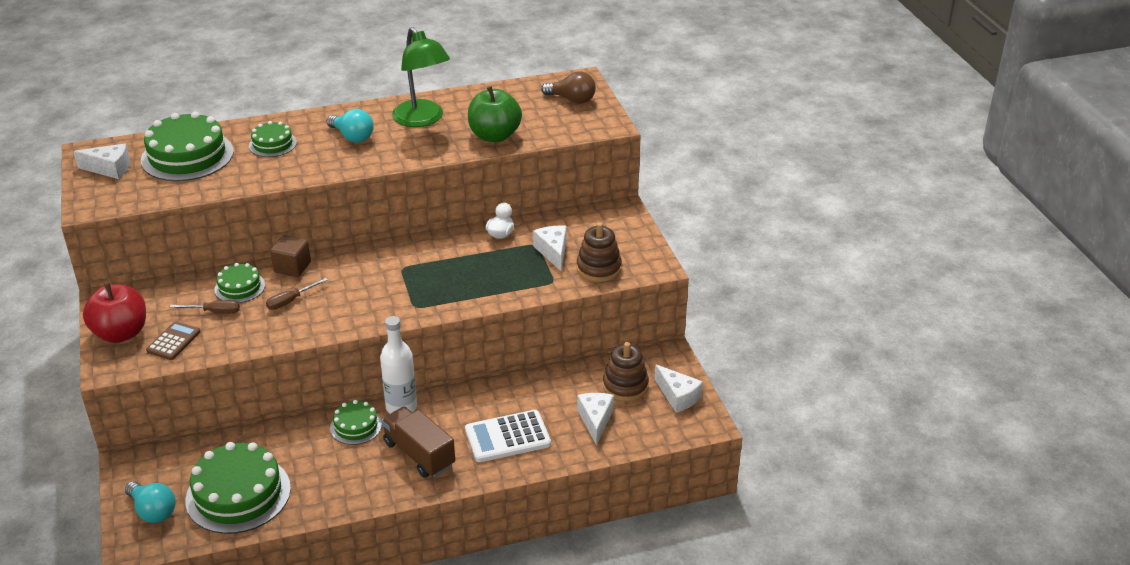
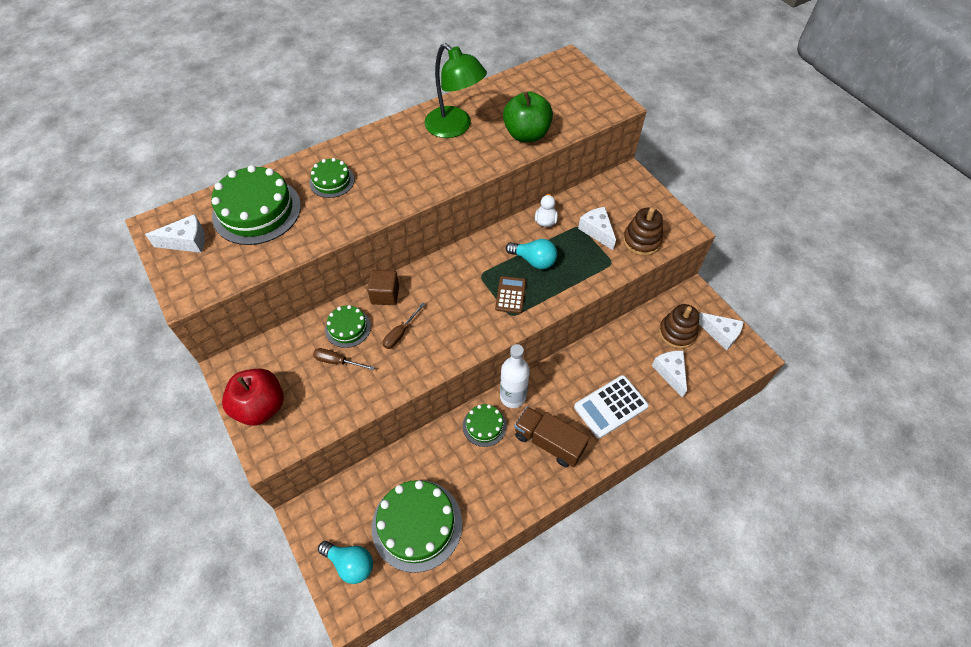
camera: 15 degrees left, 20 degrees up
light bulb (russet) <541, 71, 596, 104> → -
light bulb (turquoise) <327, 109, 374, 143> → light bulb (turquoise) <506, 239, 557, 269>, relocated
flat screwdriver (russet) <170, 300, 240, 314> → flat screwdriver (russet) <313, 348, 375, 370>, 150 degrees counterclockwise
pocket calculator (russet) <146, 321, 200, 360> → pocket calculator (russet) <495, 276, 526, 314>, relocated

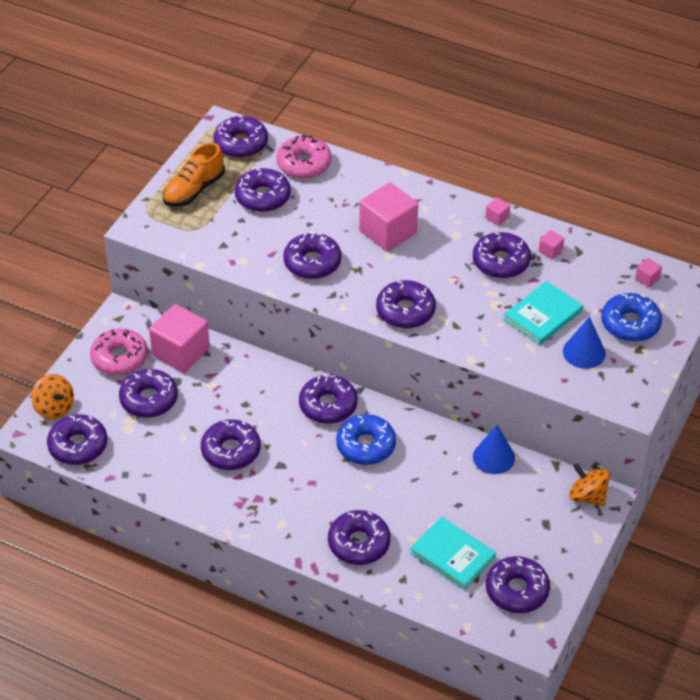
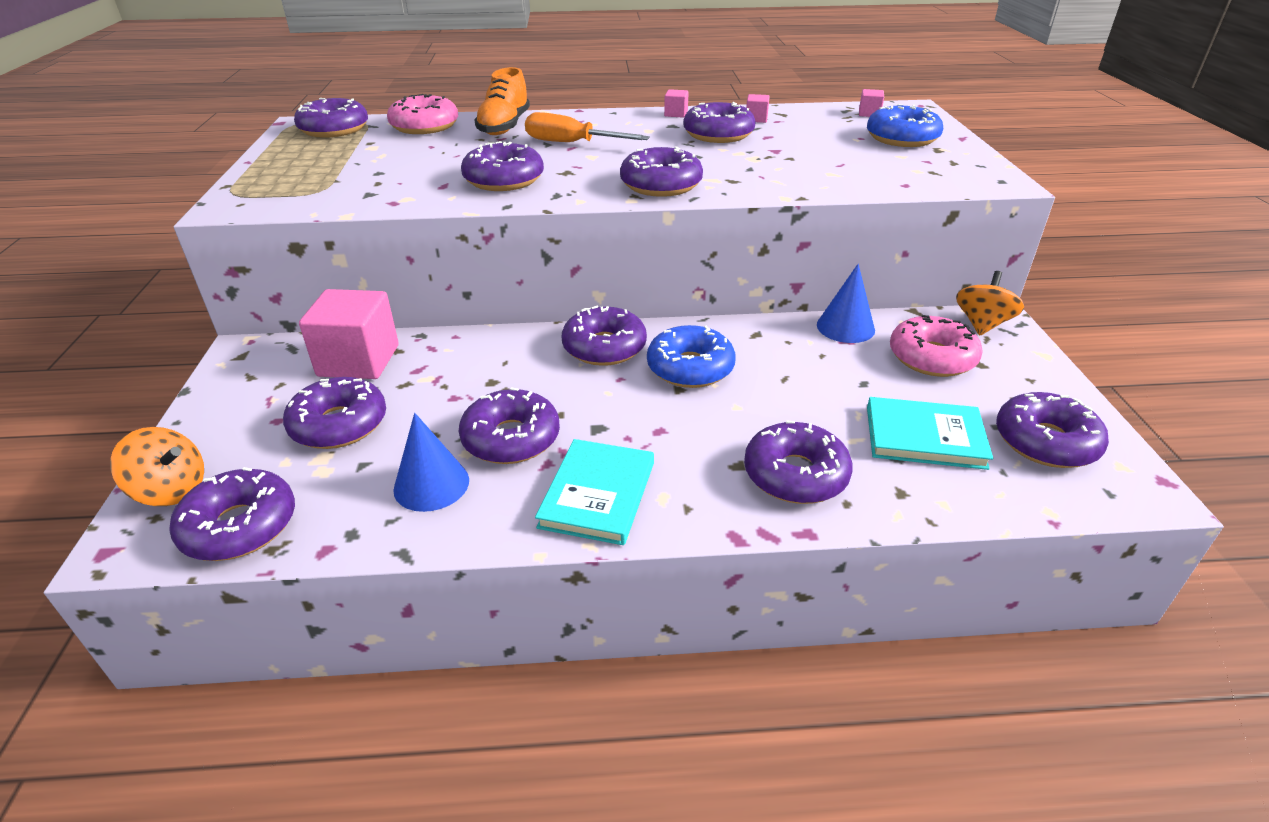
camera: 30 degrees left, 10 degrees down
sneaker (orange-coloured) <163, 143, 225, 207> → sneaker (orange-coloured) <474, 67, 530, 135>, relocated
donut (violet) <235, 168, 291, 212> → -
cube (pink) <359, 182, 418, 251> → flat screwdriver (orange-coloured) <525, 112, 650, 142>
hardcover (turquoise) <503, 281, 583, 345> → hardcover (turquoise) <535, 439, 654, 545>, relocated
solid cone (royal blue) <563, 317, 606, 369> → solid cone (royal blue) <393, 413, 469, 512>, relocated
donut (pink) <90, 328, 148, 376> → donut (pink) <890, 315, 983, 377>, relocated
whirligig (orange-coloured) <569, 463, 610, 506> → whirligig (orange-coloured) <956, 271, 1024, 335>, 105 degrees clockwise

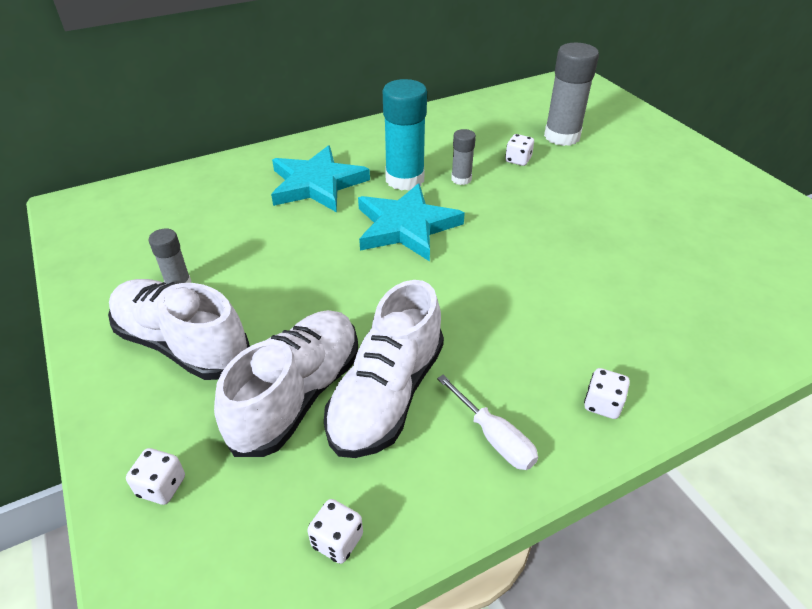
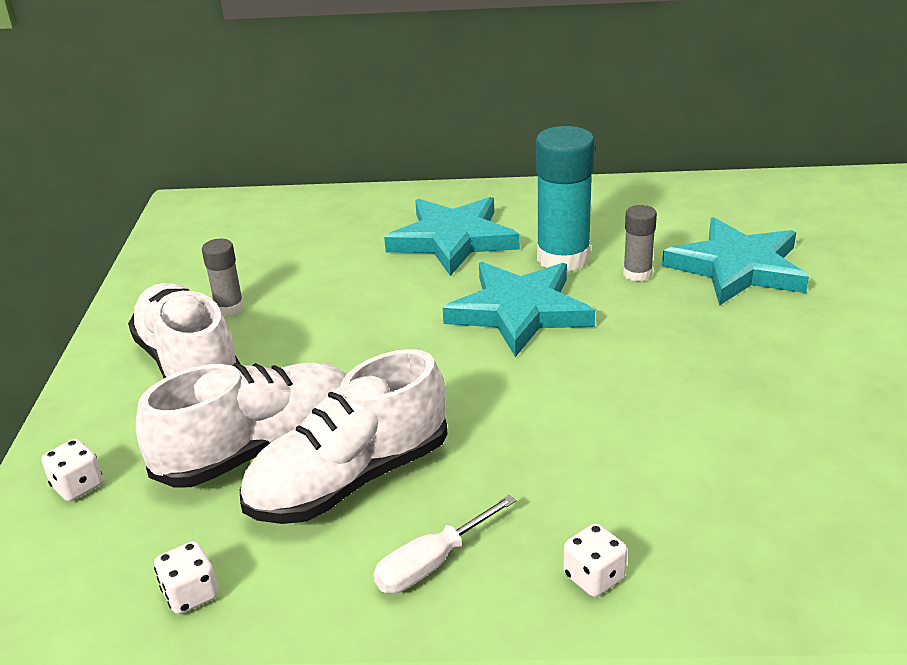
camera: 30 degrees right, 10 degrees down
glue stick (grey) <544, 43, 599, 146> → -
dice (pure white) <505, 134, 534, 166> → star (turquoise) <662, 217, 809, 306>
flat screwdriver (pure white) <437, 375, 538, 470> → flat screwdriver (pure white) <373, 495, 516, 593>, 60 degrees clockwise

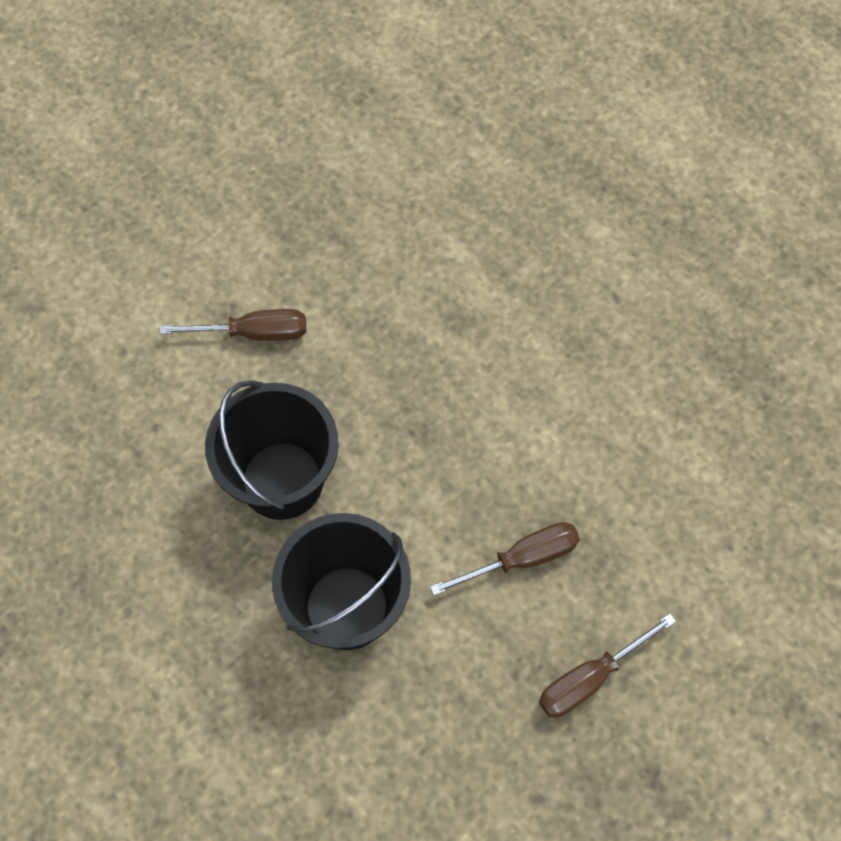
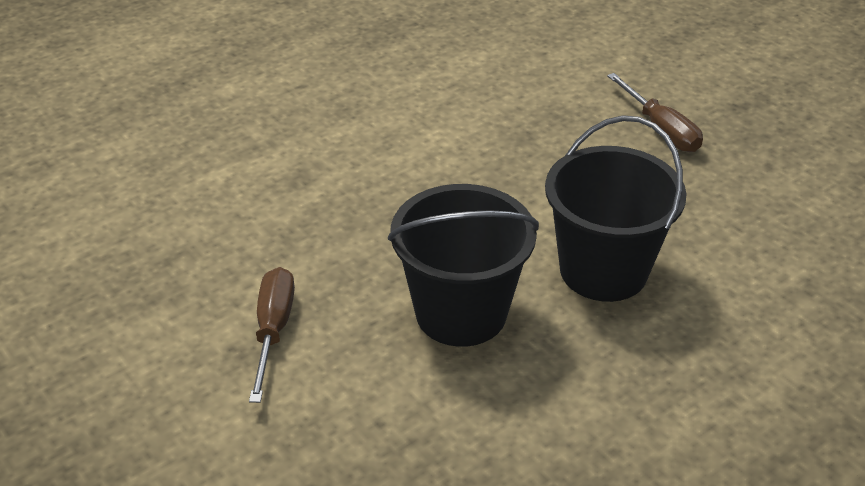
camera: 85 degrees left, 25 degrees down
flat screwdriver (russet) <430, 522, 580, 596> → -

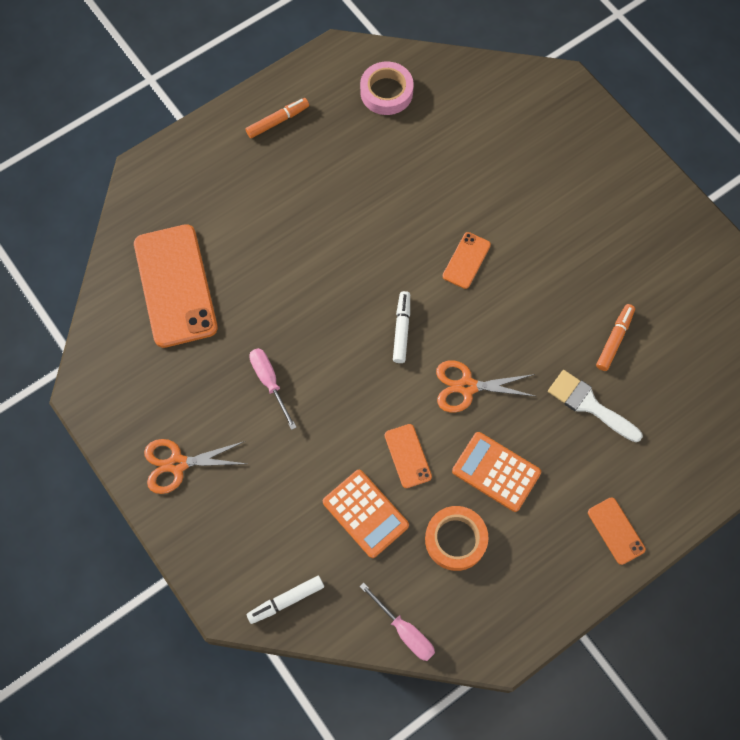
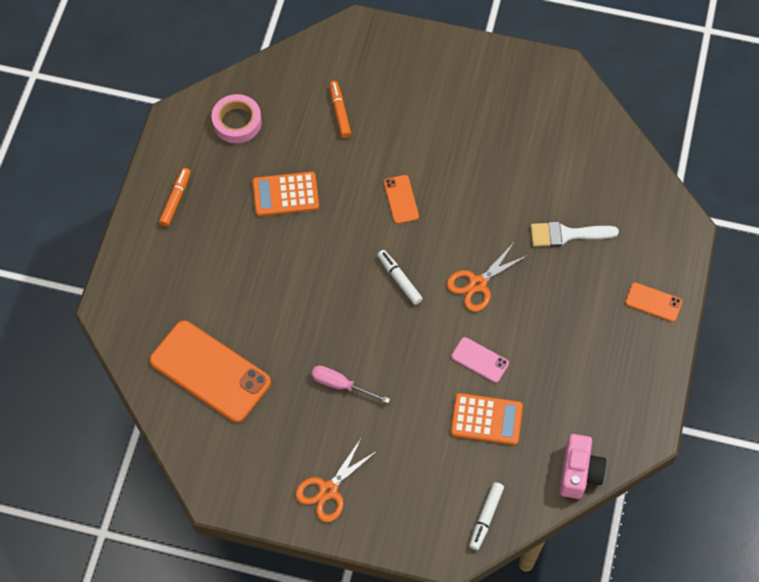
camera: 40 degrees left, 5 degrees down
marker pen (orange-coloured) <596, 304, 635, 371> → marker pen (orange-coloured) <329, 81, 351, 138>, relocated
mobile phone (orange-coloured) <385, 424, 432, 488> → mobile phone (pink) <451, 337, 509, 383>
pocket calculator (orange-coloured) <452, 432, 541, 512> → pocket calculator (orange-coloured) <252, 172, 319, 216>, relocated
sticky tape (orange-coloured) <425, 506, 488, 571> → -
flat screwdriver (pink) <359, 582, 435, 661> → compact camera (pink) <560, 434, 606, 499>

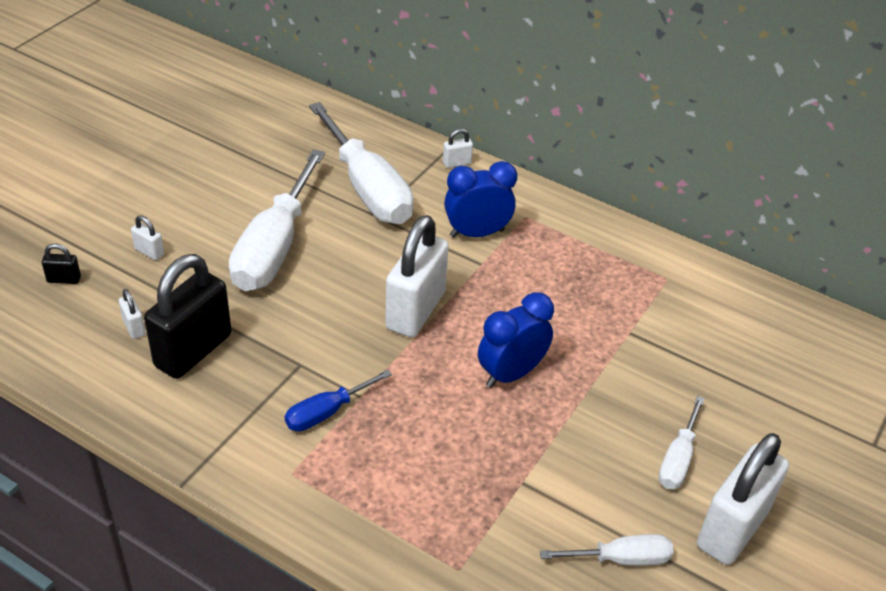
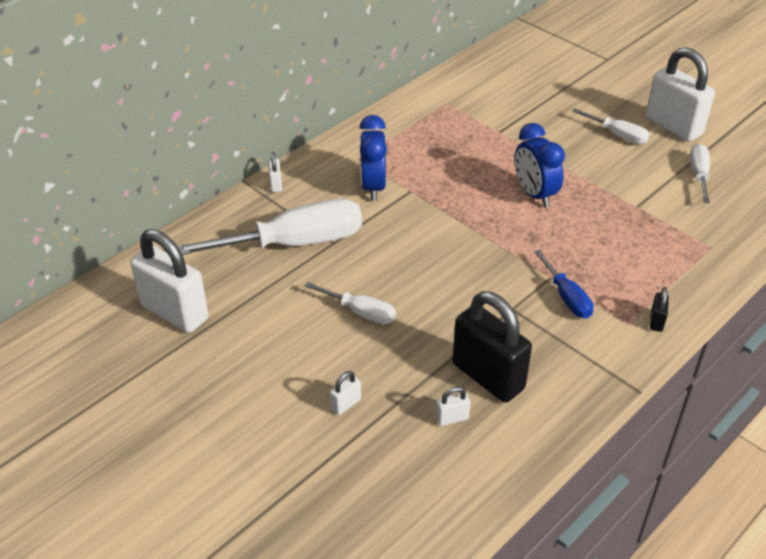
camera: 75 degrees left, 0 degrees up
flat screwdriver (pure white) <229, 149, 325, 291> → flat screwdriver (pure white) <305, 282, 396, 325>, x0.50
padlock (pure white) <385, 215, 449, 338> → padlock (pure white) <130, 229, 209, 333>, relocated
padlock (jet-black) <42, 243, 81, 284> → padlock (jet-black) <650, 287, 669, 332>, relocated

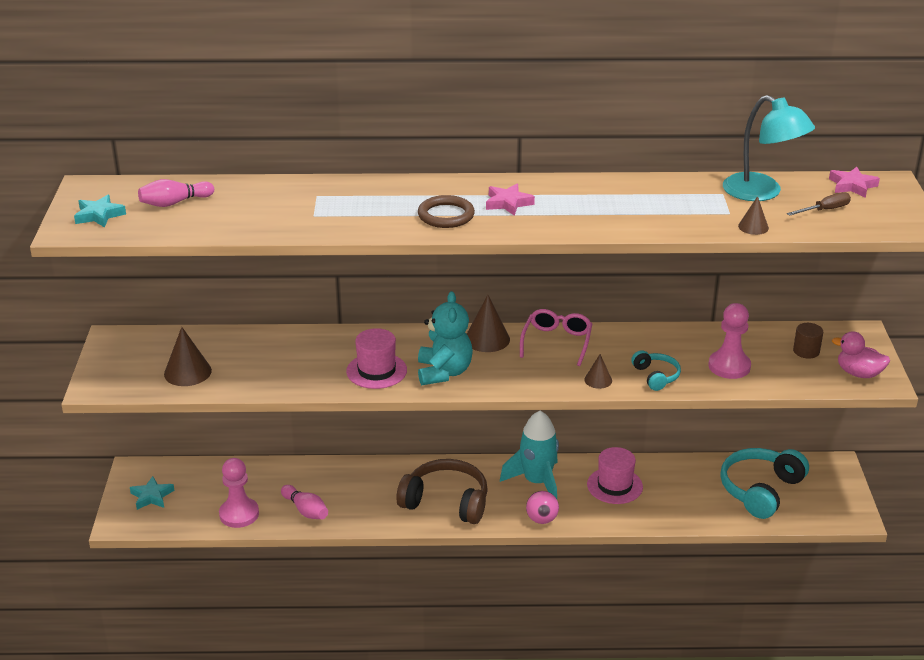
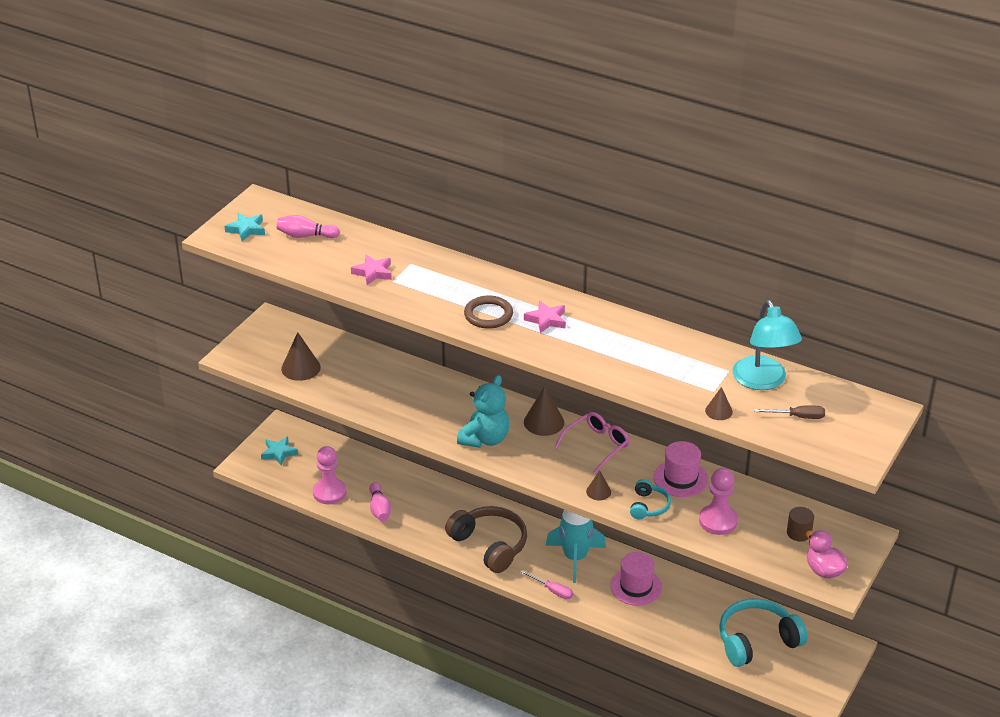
camera: 30 degrees right, 5 degrees up
star (pink) <829, 167, 880, 198> → star (pink) <351, 255, 392, 285>, relocated
hat (pink) <346, 328, 407, 389> → hat (pink) <654, 441, 708, 497>, relocated
ball (pink) <526, 491, 559, 524> → flat screwdriver (pink) <520, 570, 573, 599>

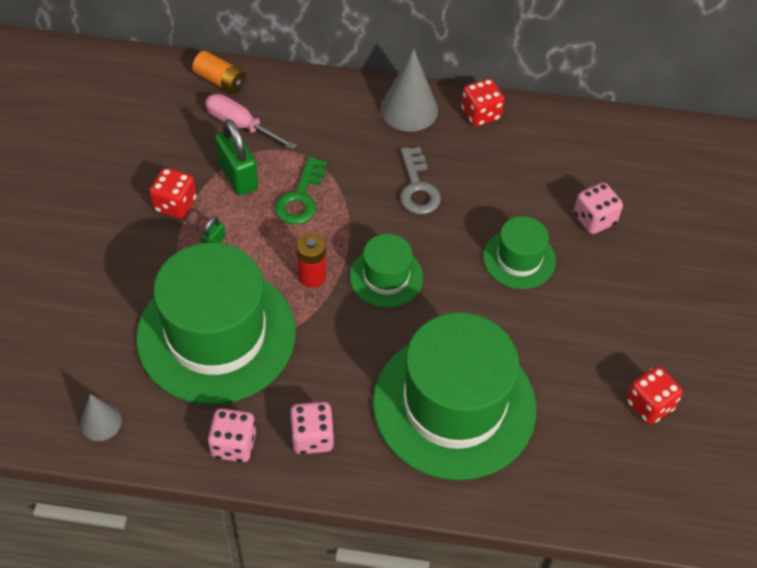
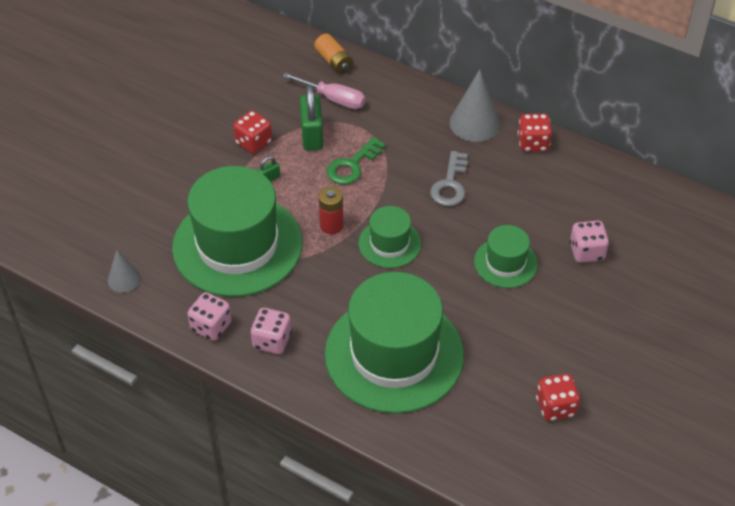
camera: 25 degrees right, 5 degrees down
flat screwdriver (pink) <205, 94, 297, 150> → flat screwdriver (pink) <282, 73, 365, 109>, 150 degrees clockwise

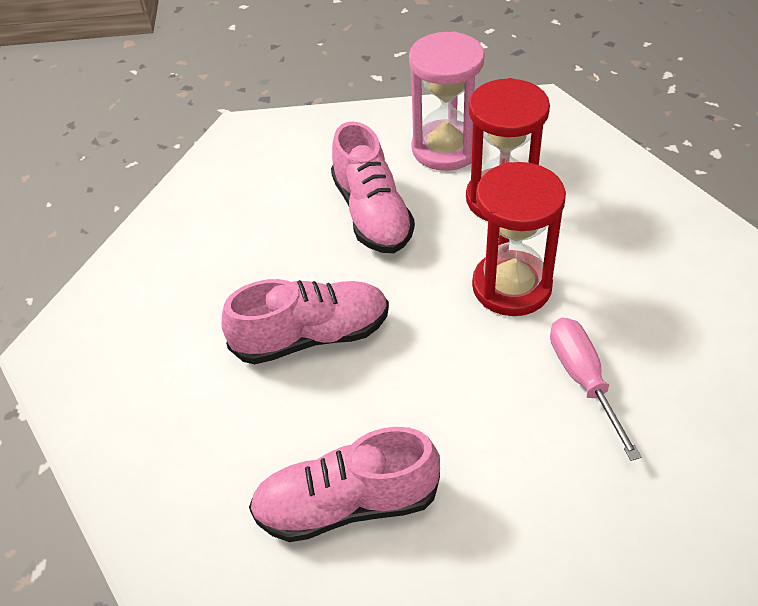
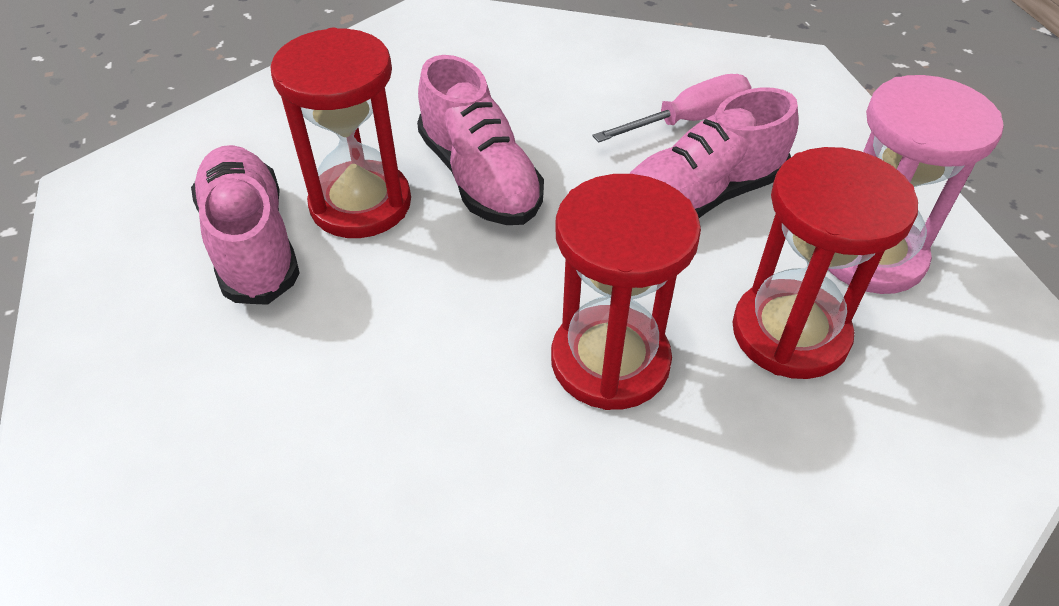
camera: 75 degrees right, 0 degrees up
flat screwdriver (pink) <550, 318, 641, 461> → flat screwdriver (pink) <593, 74, 751, 143>, relocated
- → sandglass (red) <271, 28, 411, 238>

